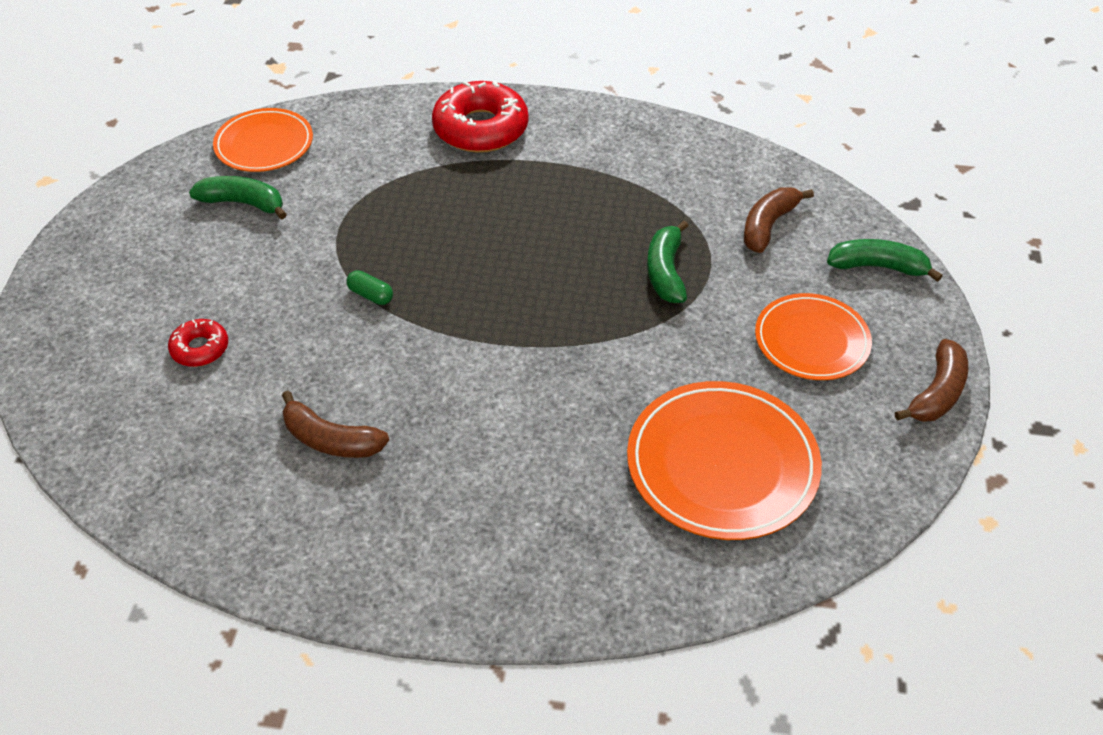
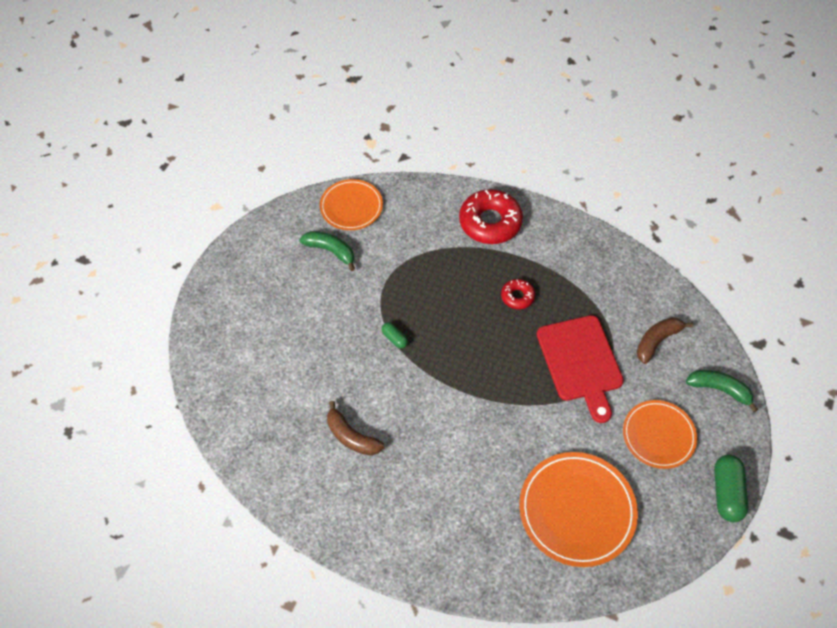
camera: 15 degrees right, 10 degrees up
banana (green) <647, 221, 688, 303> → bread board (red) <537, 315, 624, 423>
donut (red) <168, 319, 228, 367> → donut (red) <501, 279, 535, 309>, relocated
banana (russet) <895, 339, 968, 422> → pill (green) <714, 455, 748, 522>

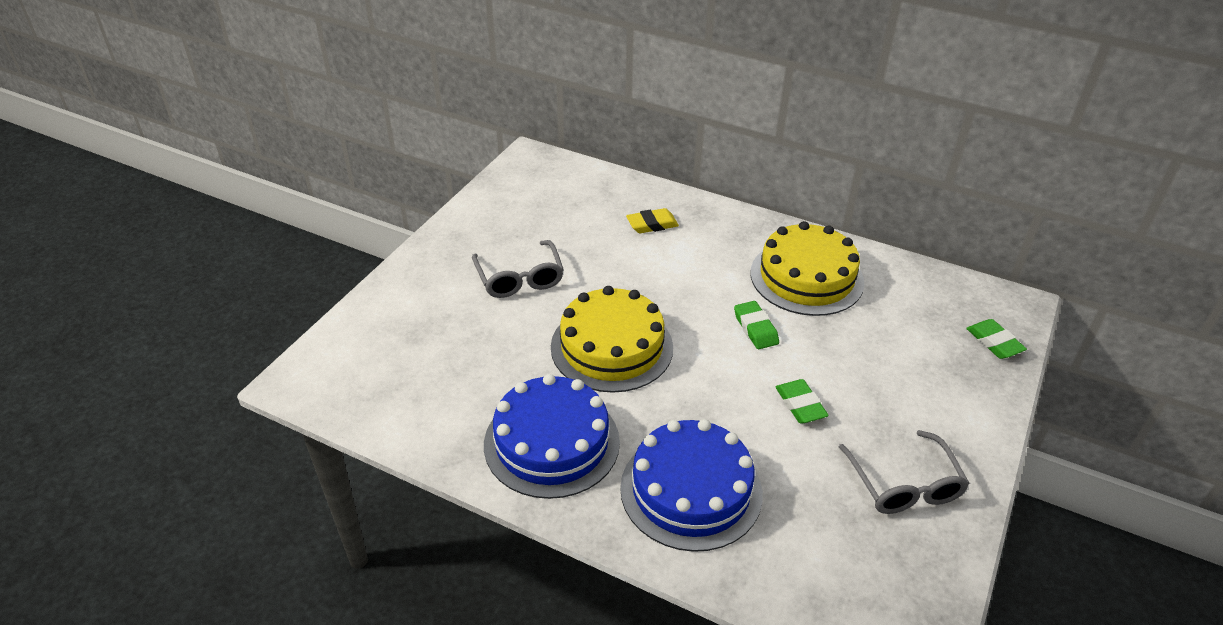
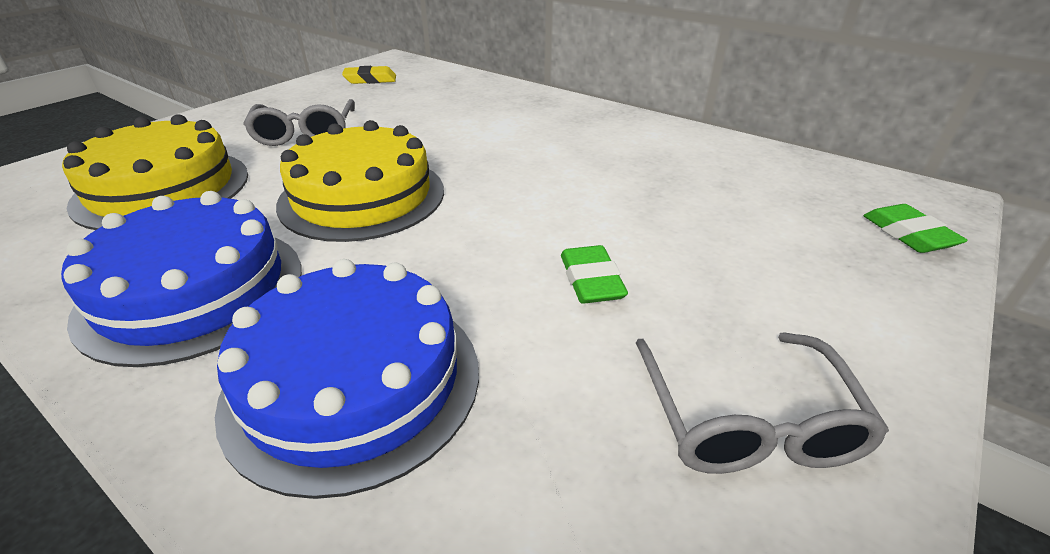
camera: 10 degrees right, 5 degrees down
eraser (bright yellow) <626, 208, 679, 233> → eraser (bright yellow) <342, 66, 396, 84>, relocated
gateau (bright yellow) <750, 221, 864, 316> → gateau (bright yellow) <62, 114, 248, 230>, relocated
eraser (green) <734, 301, 779, 349> → -

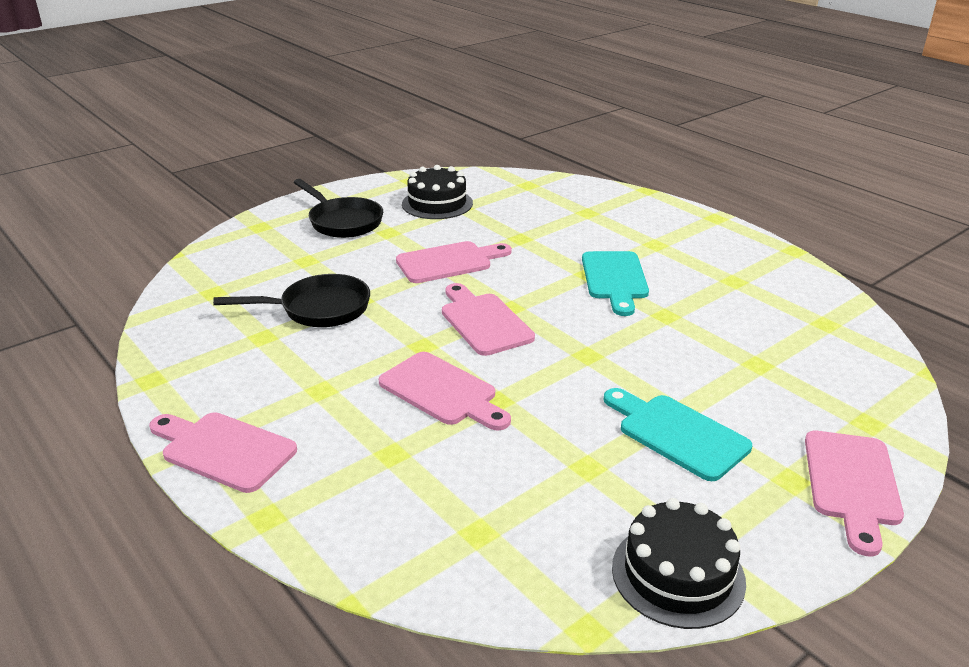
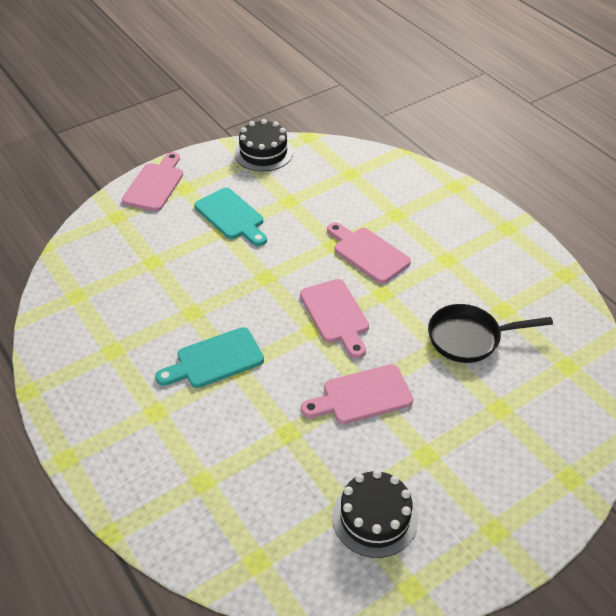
camera: 175 degrees left, 15 degrees up
pan (jet-black) <294, 179, 383, 238> → -
bread board (turquoise) <582, 251, 649, 316> → bread board (turquoise) <155, 327, 264, 388>, 120 degrees counterclockwise
bread board (pink) <149, 412, 297, 493> → -

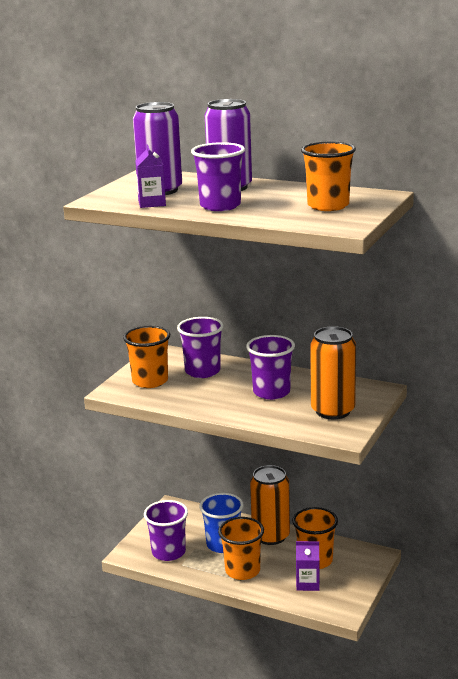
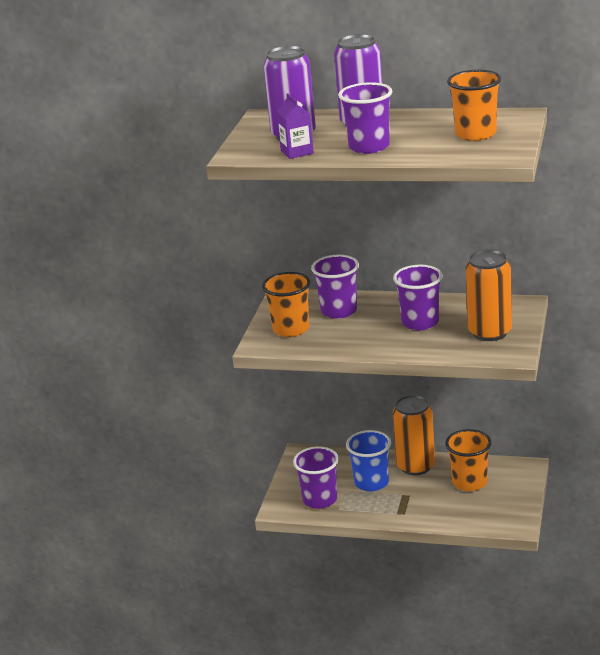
camera: 10 degrees left, 5 degrees up
tumbler (orange-coloured) <218, 517, 264, 580> → -
juice carton (violet) <296, 541, 320, 591> → -

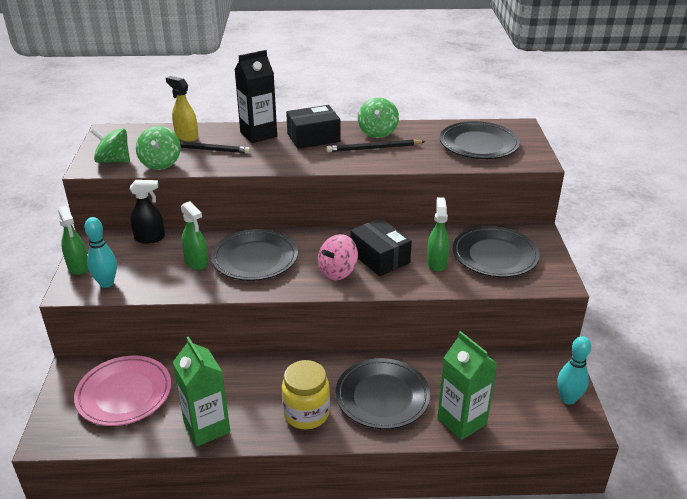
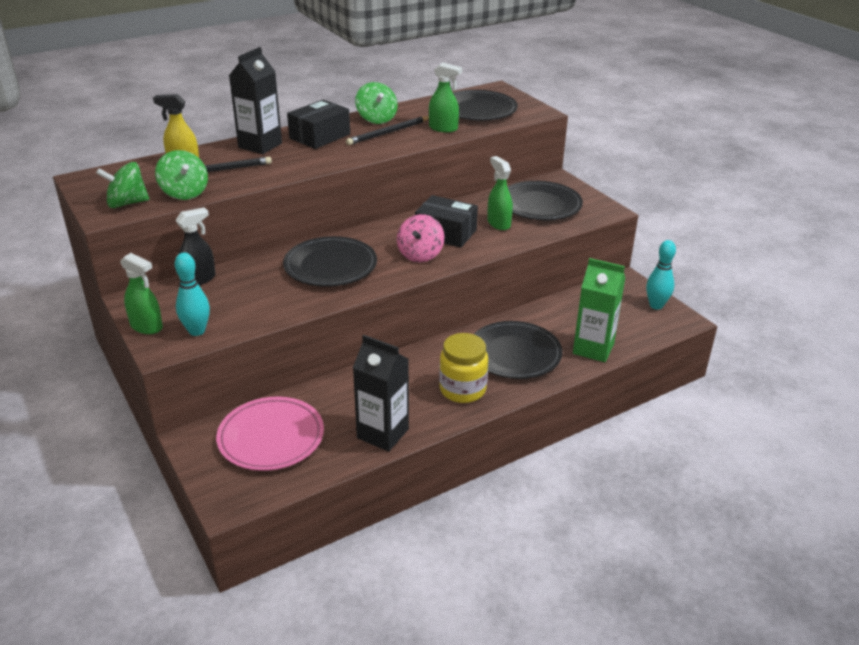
camera: 30 degrees left, 0 degrees up
spray cleaner (green) <181, 201, 208, 270> → spray cleaner (green) <429, 62, 462, 133>, relocated
juice carton (green) <173, 336, 230, 447> → juice carton (jet-black) <353, 335, 409, 452>

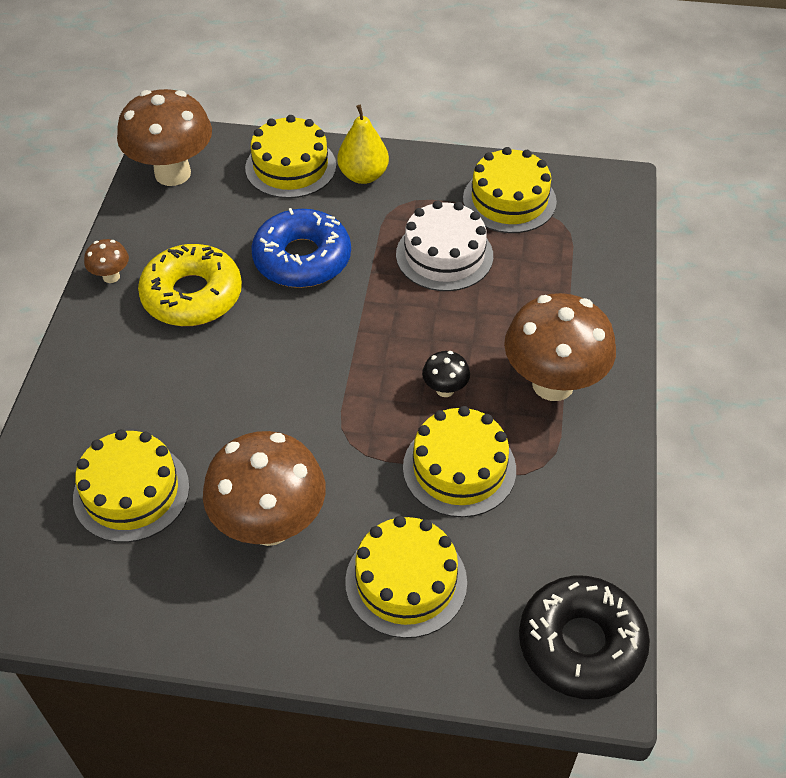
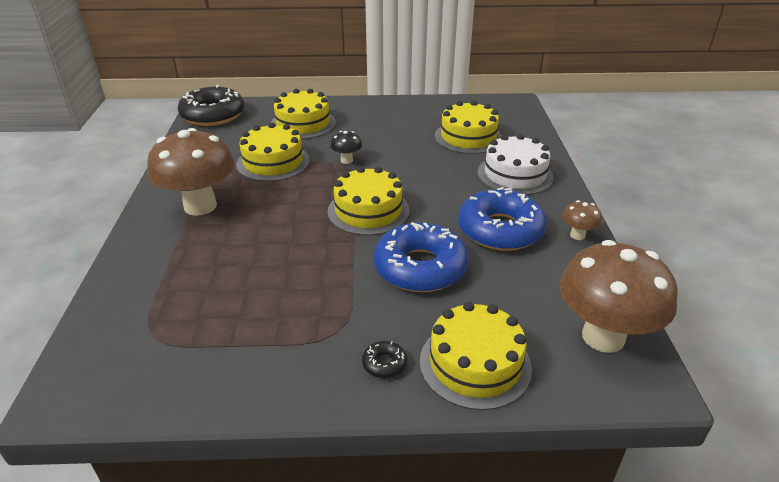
camera: 170 degrees right, 15 degrees down
toy pear (bright yellow) <337, 105, 389, 184> → donut (jet-black) <362, 341, 407, 378>
gateau (bright yellow) <463, 147, 557, 233> → gateau (bright yellow) <328, 166, 410, 236>, relocated
gateau (pure white) <396, 200, 493, 291> → gateau (pure white) <478, 134, 554, 195>, relocated
donut (bright yellow) <138, 244, 242, 326> → donut (royal blue) <458, 187, 547, 251>
toadstool (jet-black) <422, 351, 470, 397> → toadstool (jet-black) <330, 131, 362, 164>, relocated
toadstool (russet) <203, 431, 326, 546> → -

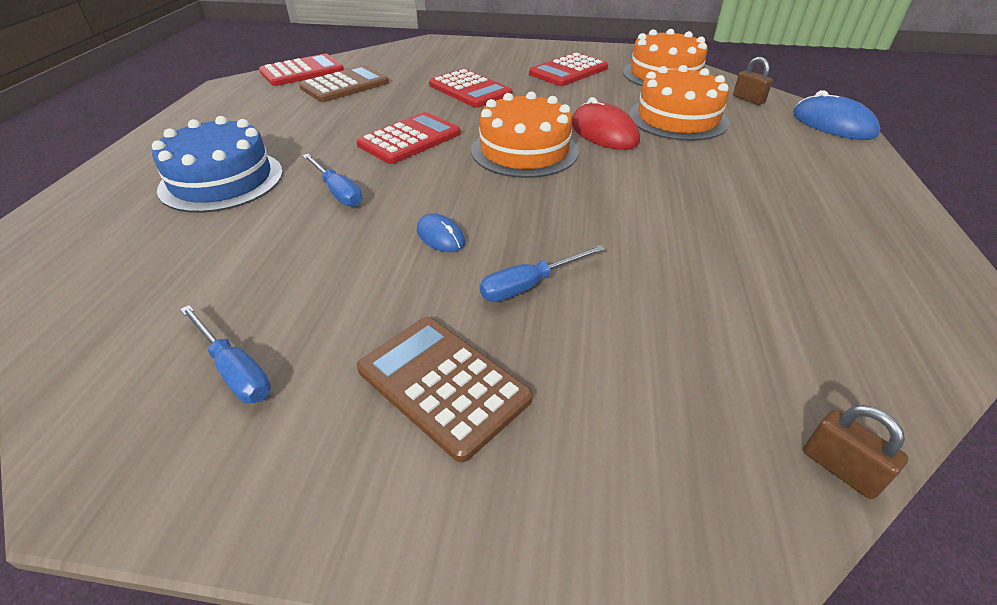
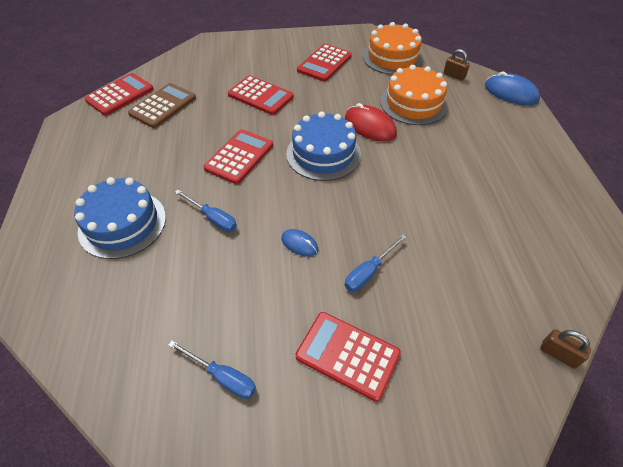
camera: 15 degrees left, 10 degrees up
gateau (orange-coloured) <471, 91, 579, 178> → gateau (royal blue) <286, 111, 361, 181>
pocket calculator (russet) <357, 317, 533, 463> → pocket calculator (red) <296, 312, 401, 402>

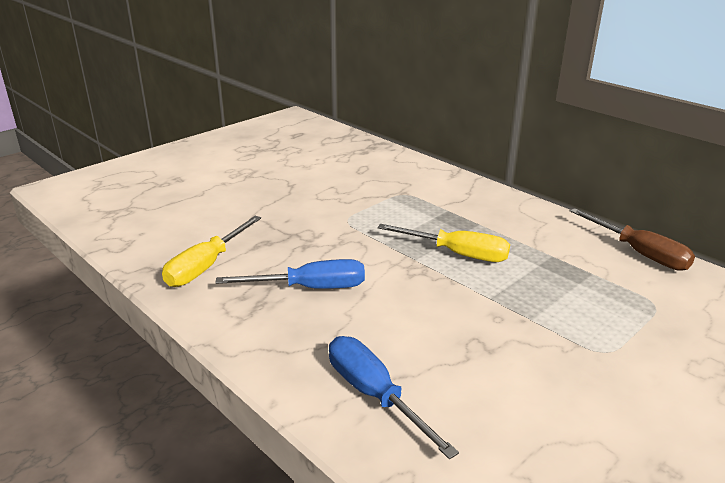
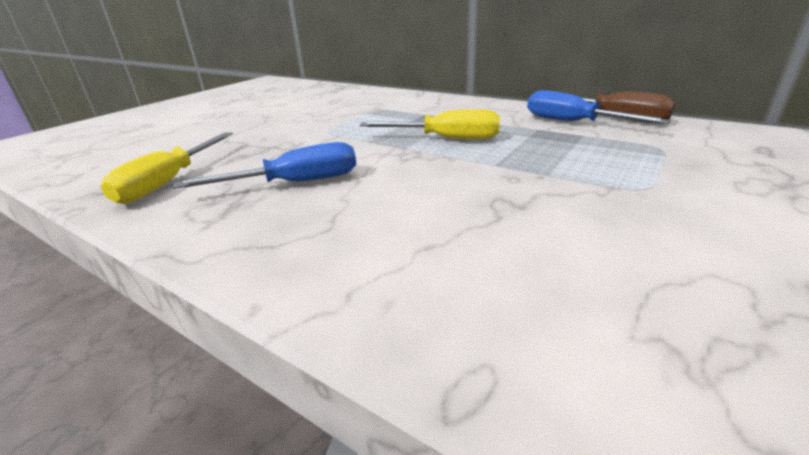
camera: 10 degrees left, 0 degrees up
flat screwdriver (royal blue) <329, 336, 459, 459> → flat screwdriver (royal blue) <527, 90, 671, 124>, relocated

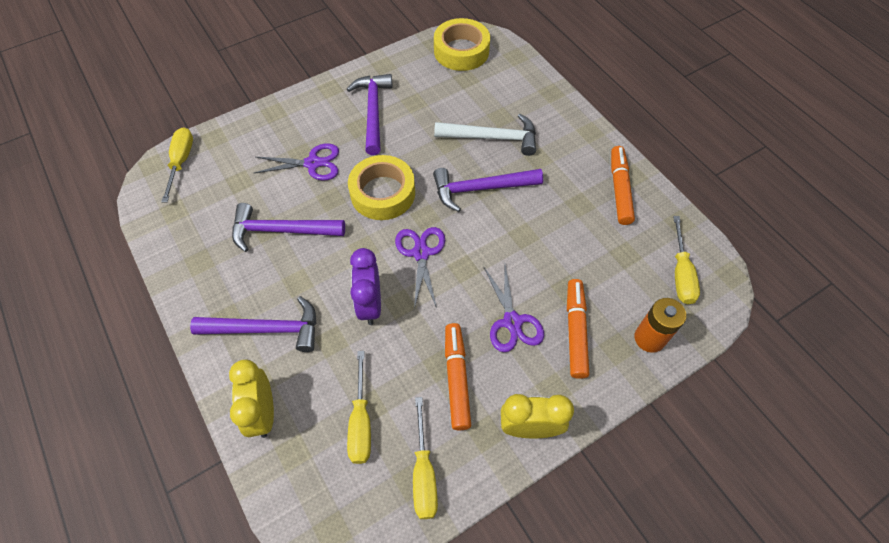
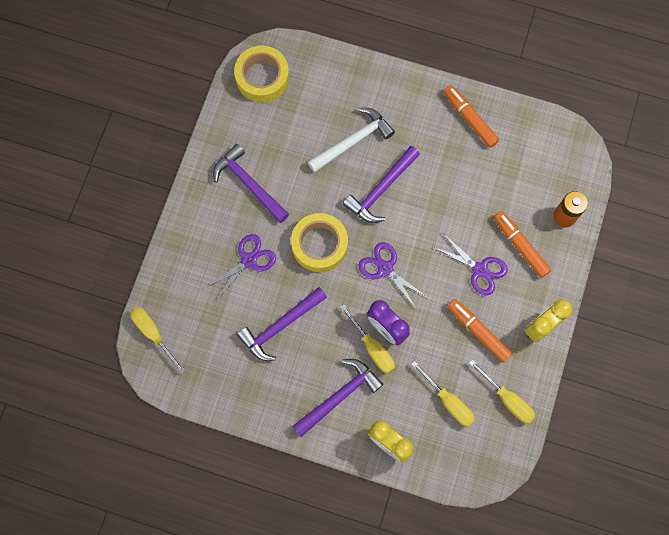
camera: 40 degrees left, 15 degrees up
flat screwdriver (bright yellow) <673, 216, 700, 304> → flat screwdriver (bright yellow) <340, 304, 395, 374>, relocated

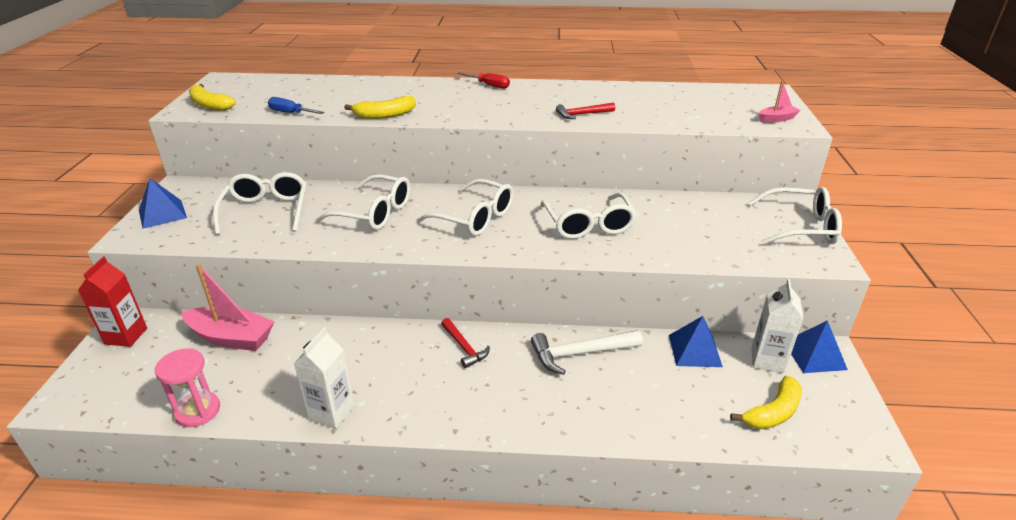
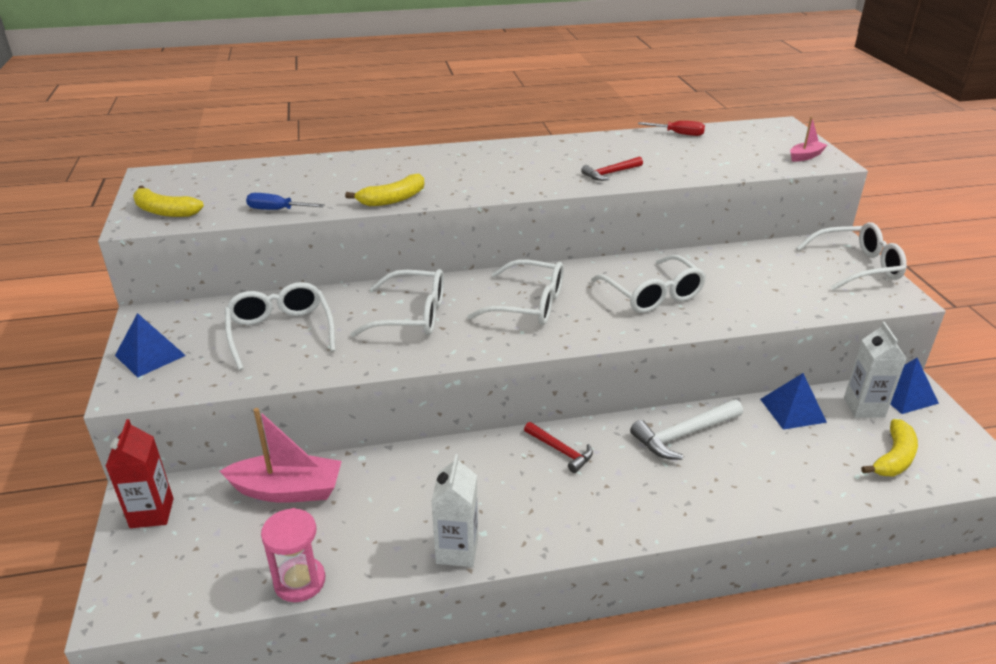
camera: 15 degrees left, 0 degrees up
flat screwdriver (red) <457, 72, 510, 89> → flat screwdriver (red) <638, 121, 705, 136>, relocated

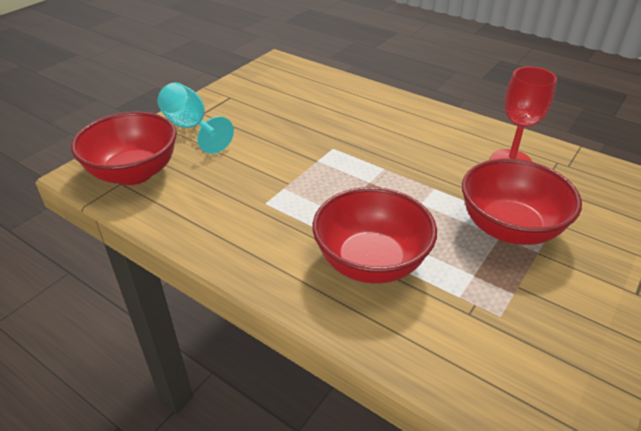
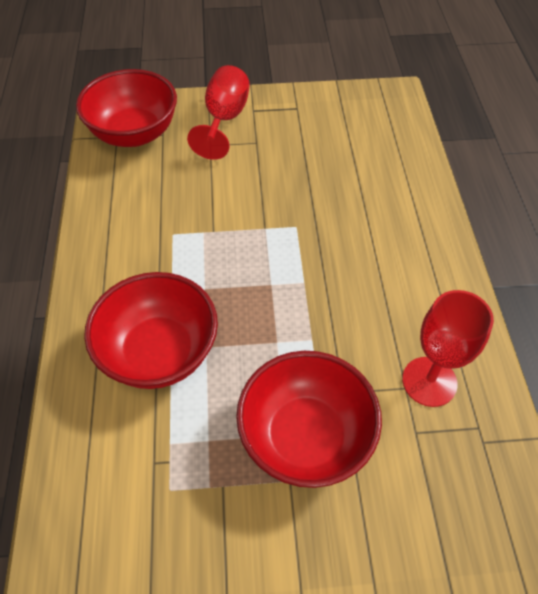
camera: 50 degrees right, 15 degrees up
wine glass (turquoise) <157, 82, 234, 154> → wine glass (red) <187, 65, 250, 160>

